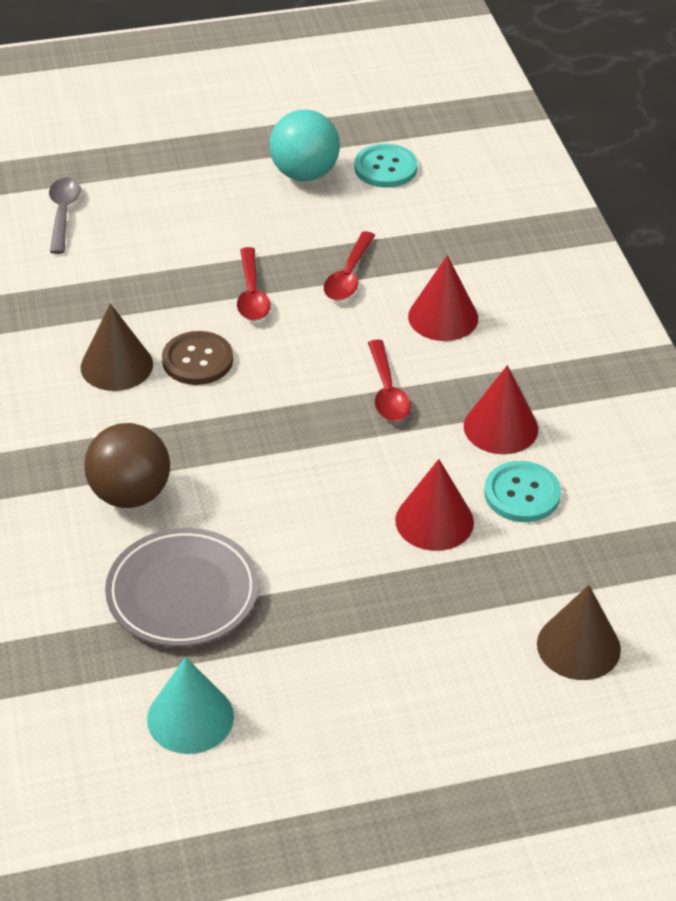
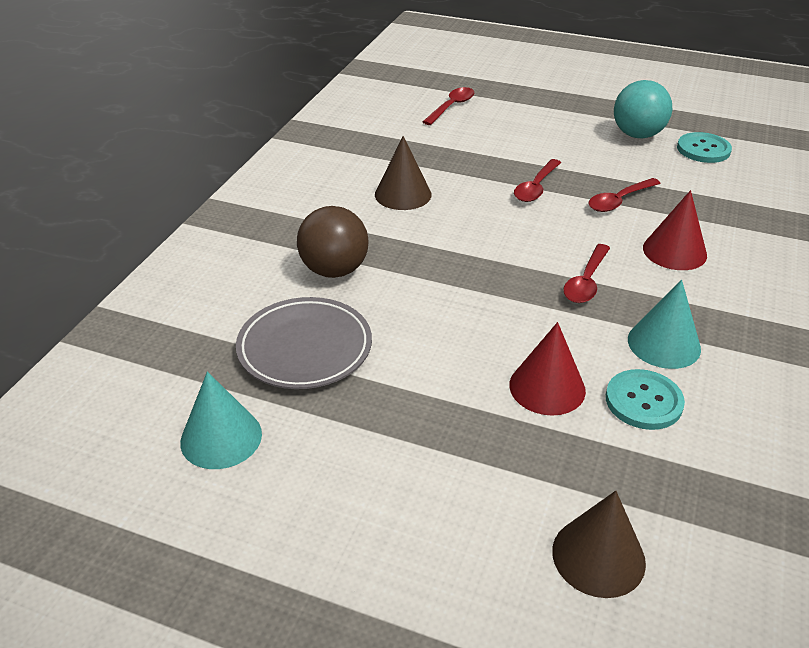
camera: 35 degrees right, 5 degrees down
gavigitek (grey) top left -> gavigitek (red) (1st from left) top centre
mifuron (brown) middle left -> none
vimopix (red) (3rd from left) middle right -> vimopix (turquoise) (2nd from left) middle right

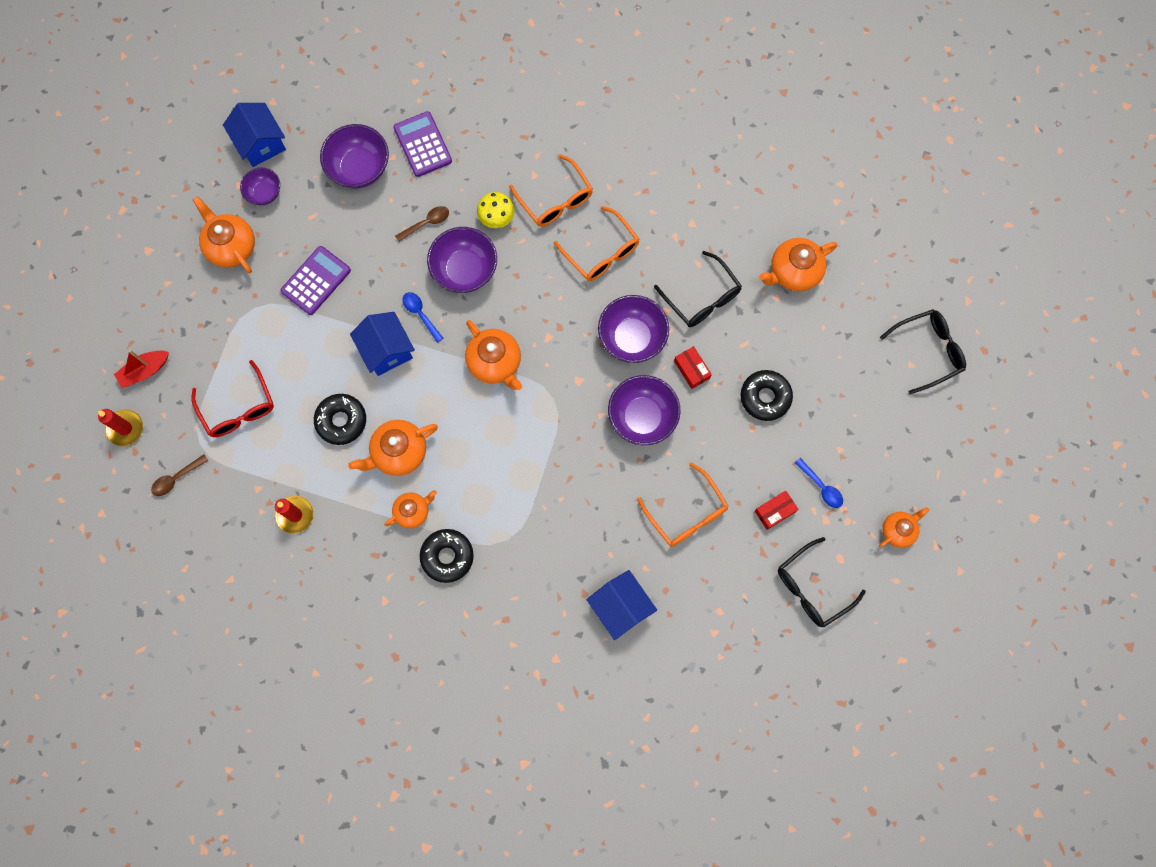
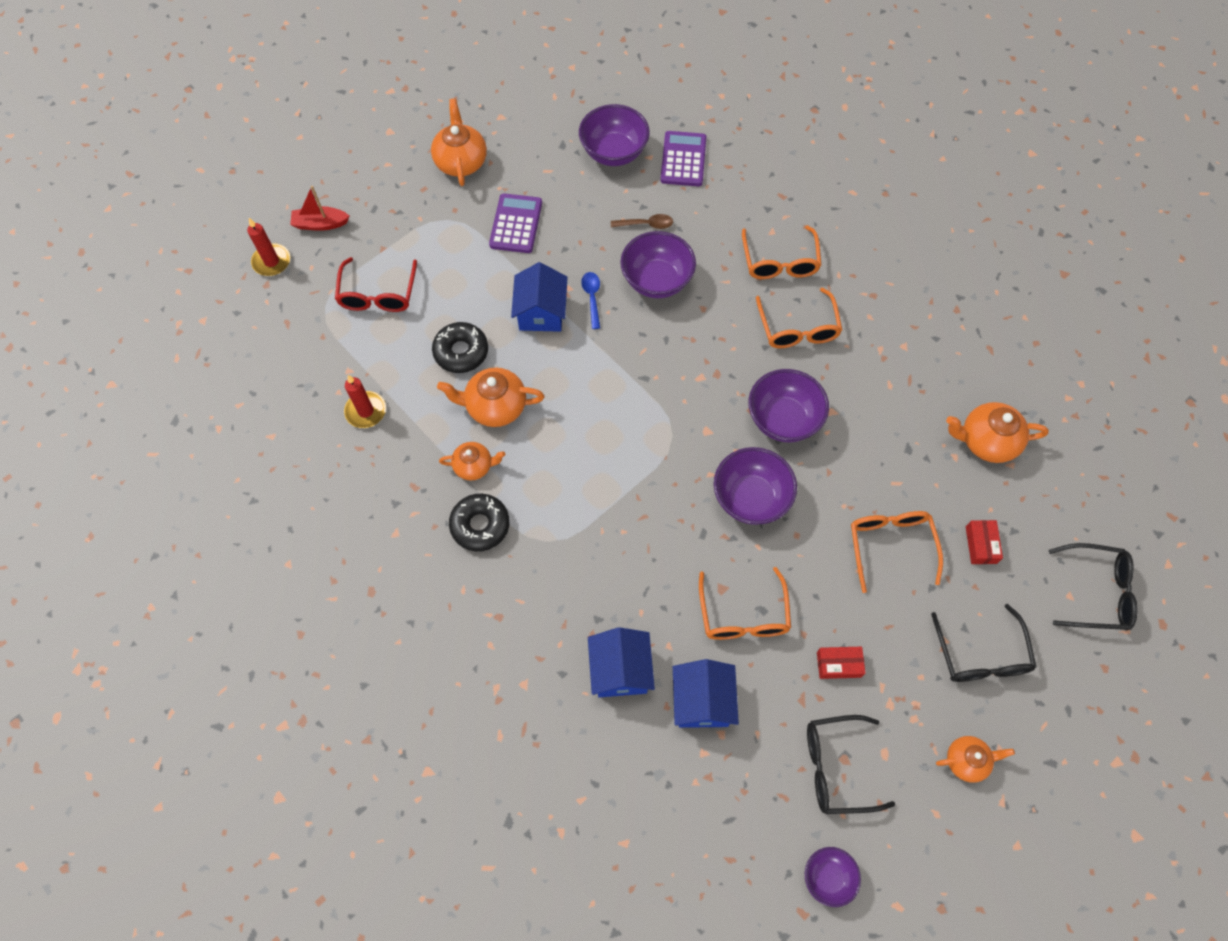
camera: 30 degrees right, 10 degrees down
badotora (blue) (1st from left in the first image) top left -> badotora (blue) (3rd from left) bottom centre, move
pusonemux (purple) (1st from left in the first image) top left -> pusonemux (purple) (5th from left) bottom right, move
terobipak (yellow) top centre -> none
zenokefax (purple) (1st from left) top left -> zenokefax (purple) (1st from left) top centre, 60 degrees counterclockwise
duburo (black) (1st from left in the first image) centre -> duburo (black) (2nd from left) bottom right, move
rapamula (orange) (4th from left) centre -> none
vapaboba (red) (1st from left in the first image) centre -> vapaboba (red) (2nd from left) middle right, move
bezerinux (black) (3rd from left) centre -> duburo (orange) (4th from left) middle right
gavigitek (brown) (1st from left) middle left -> none
gavigitek (blue) (2nd from left) middle right -> none

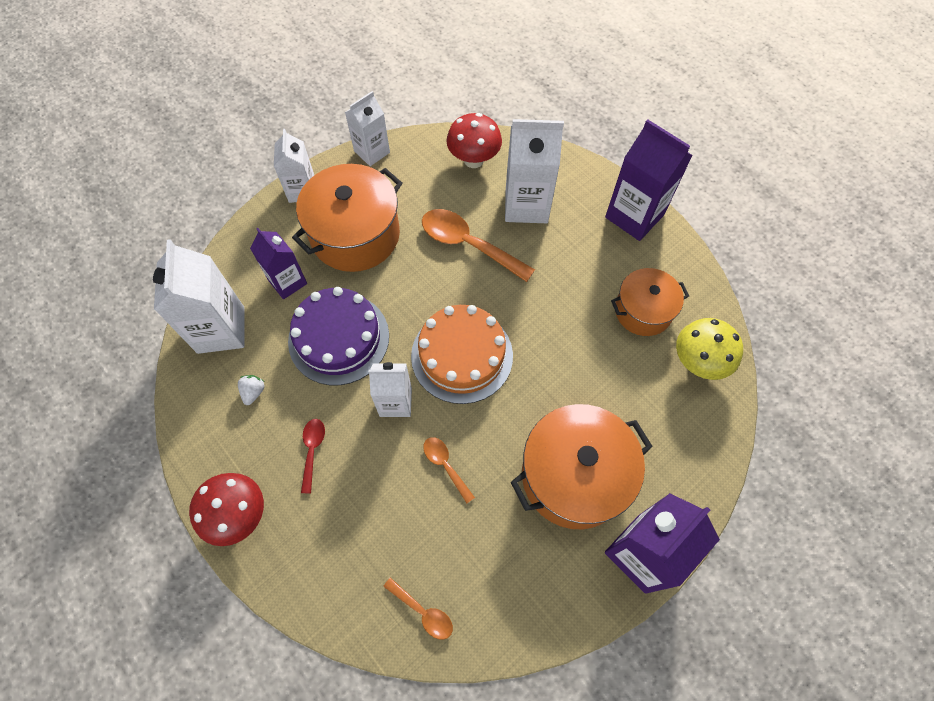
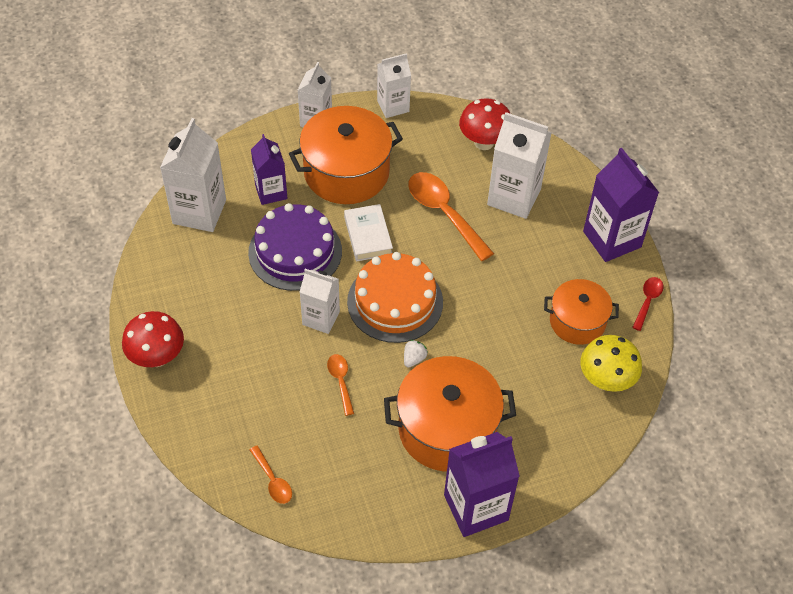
camera: 20 degrees right, 10 degrees down
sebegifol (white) middle left -> sebegifol (white) centre, move
gavigitek (red) centre -> gavigitek (red) middle right, move
none -> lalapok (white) centre

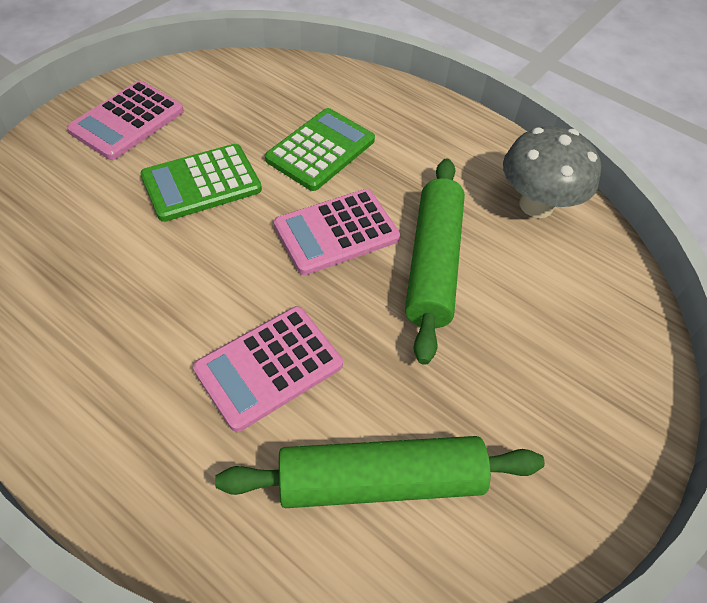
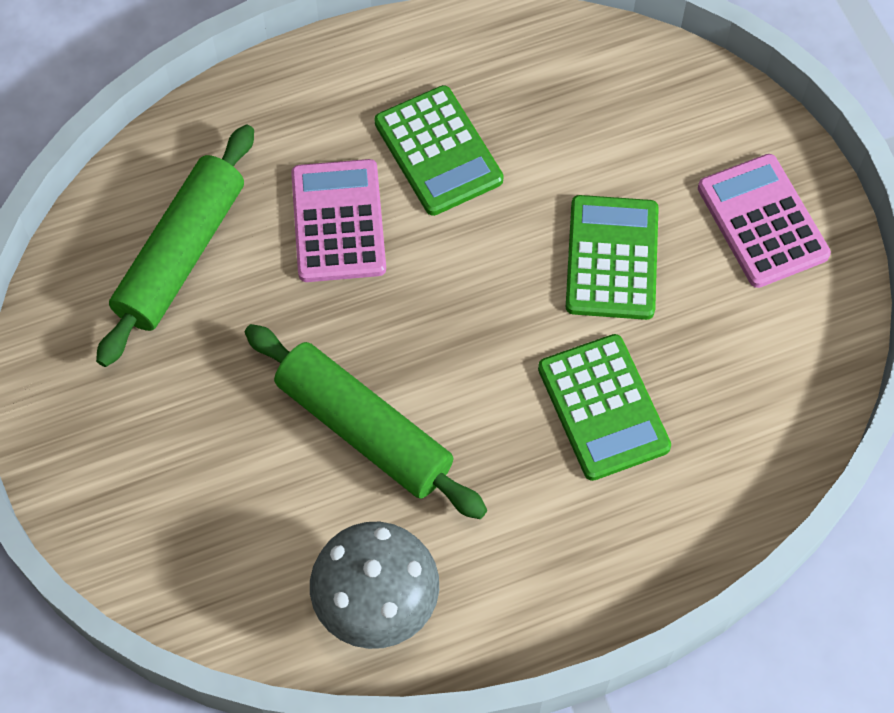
camera: 125 degrees right, 10 degrees up
zenokefax (pink) (3rd from left) centre -> none
none -> zenokefax (green) (1st from left) top centre

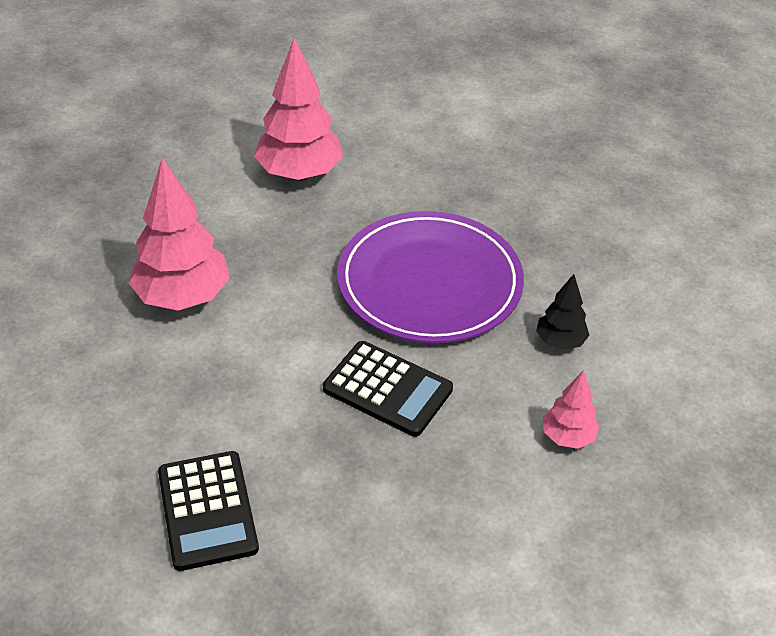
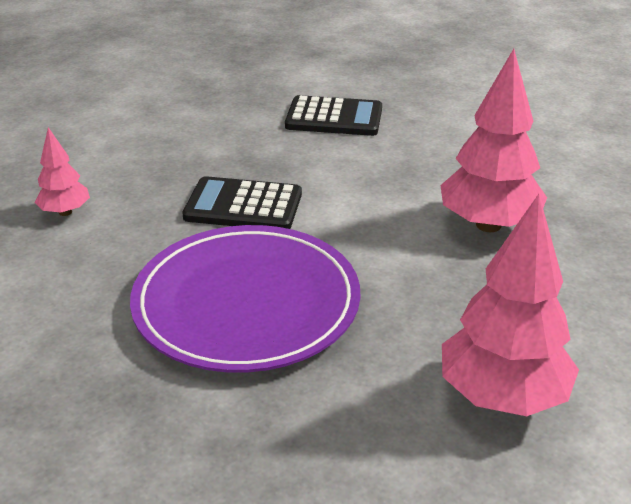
camera: 160 degrees right, 10 degrees down
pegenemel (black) middle right -> none
zenokefax (black) (1st from left in the first image) bottom left -> zenokefax (black) (2nd from left) top centre, 135 degrees clockwise

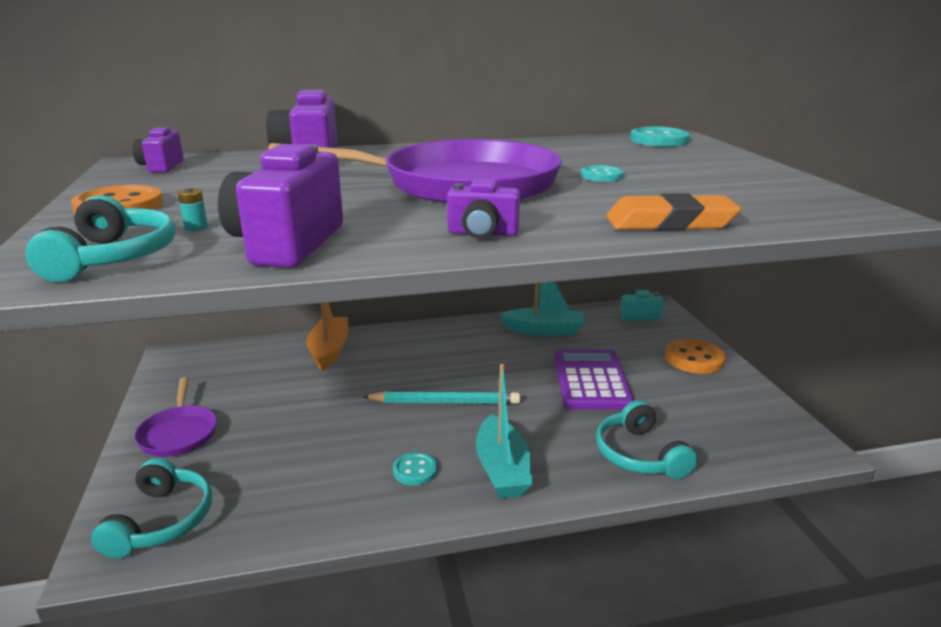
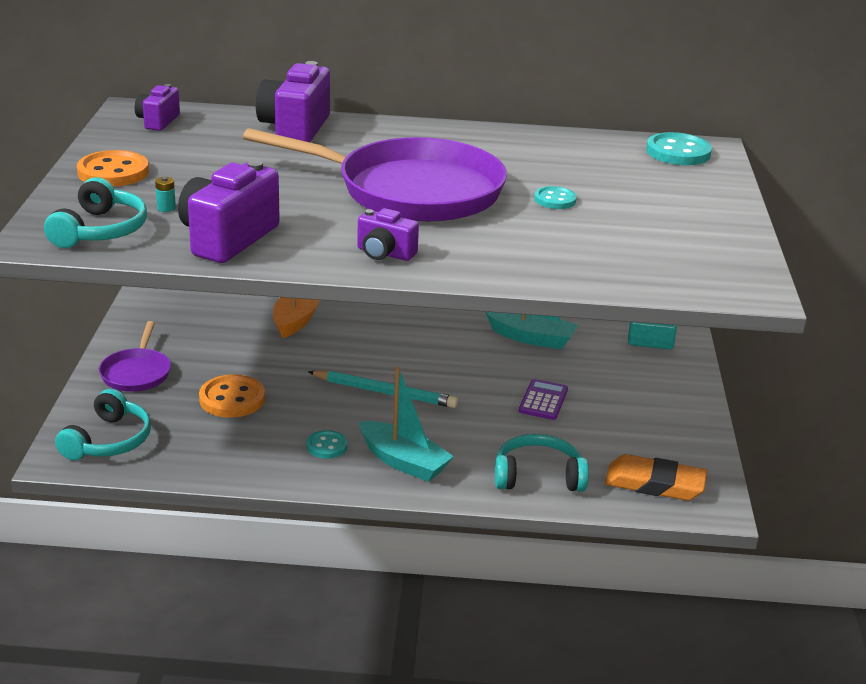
camera: 15 degrees right, 5 degrees up
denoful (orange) middle right -> denoful (orange) bottom right, move
mifuron (orange) (2nd from left) middle right -> mifuron (orange) (2nd from left) middle left, move
zenokefax (purple) centre, x0.55
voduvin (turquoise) (1st from left) bottom centre -> voduvin (turquoise) (1st from left) centre, 60 degrees counterclockwise
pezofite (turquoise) (3rd from left) bottom right -> pezofite (turquoise) (3rd from left) bottom centre, 90 degrees clockwise

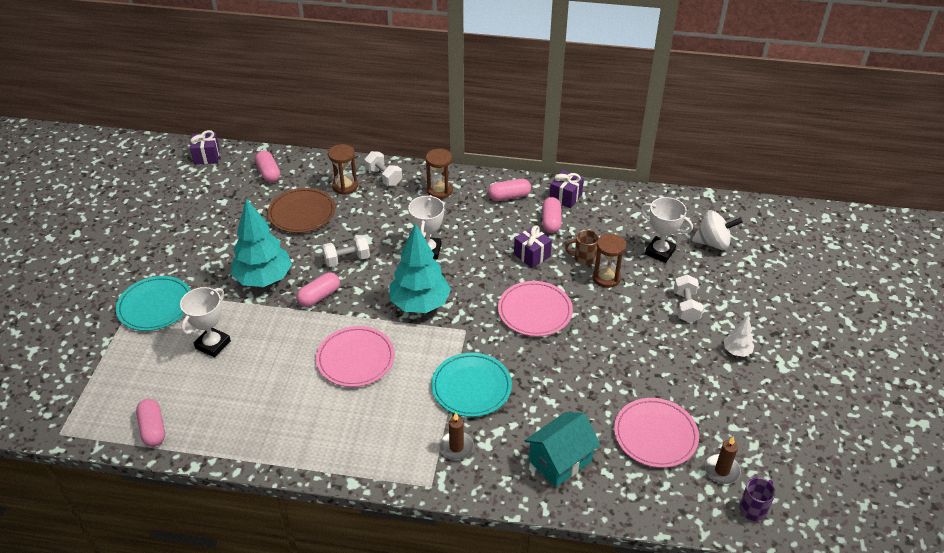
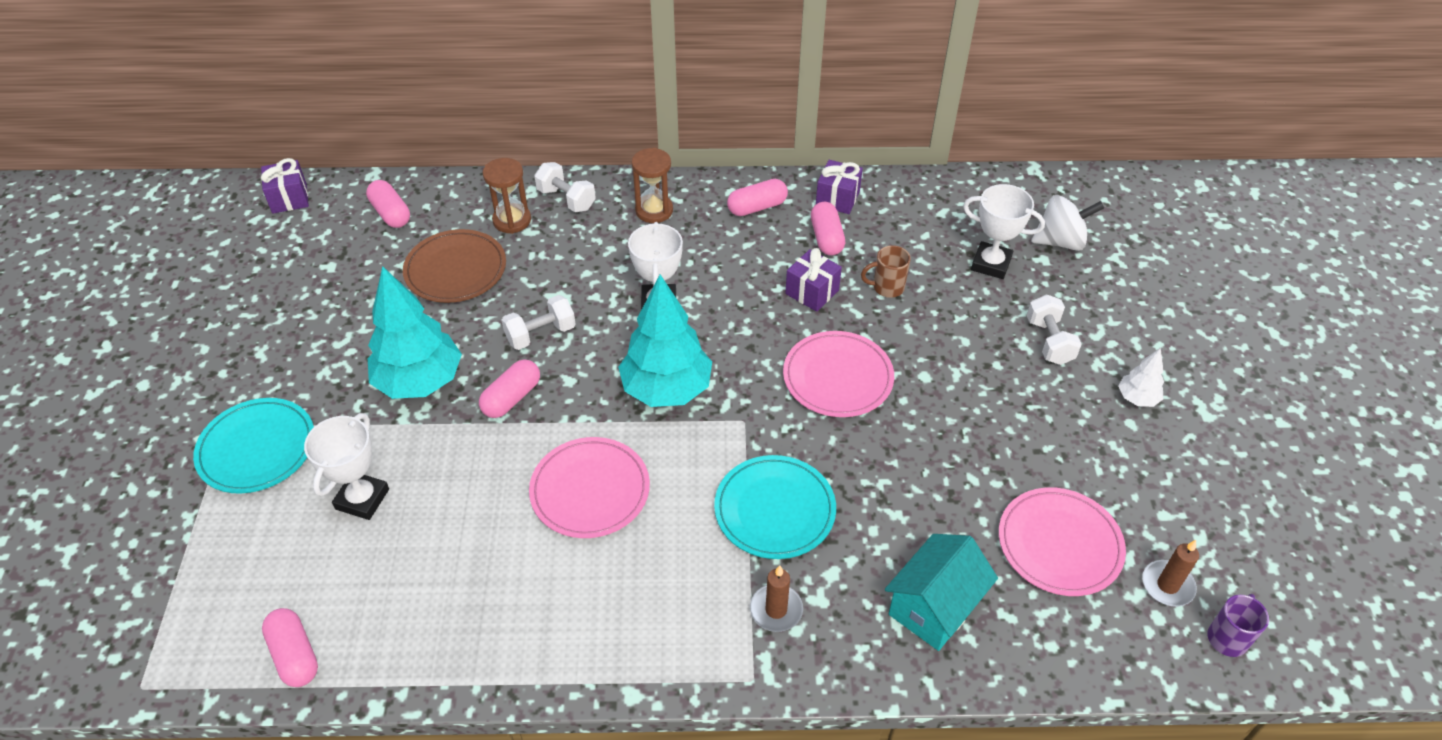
camera: 10 degrees left, 5 degrees up
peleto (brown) (3rd from left) centre -> none

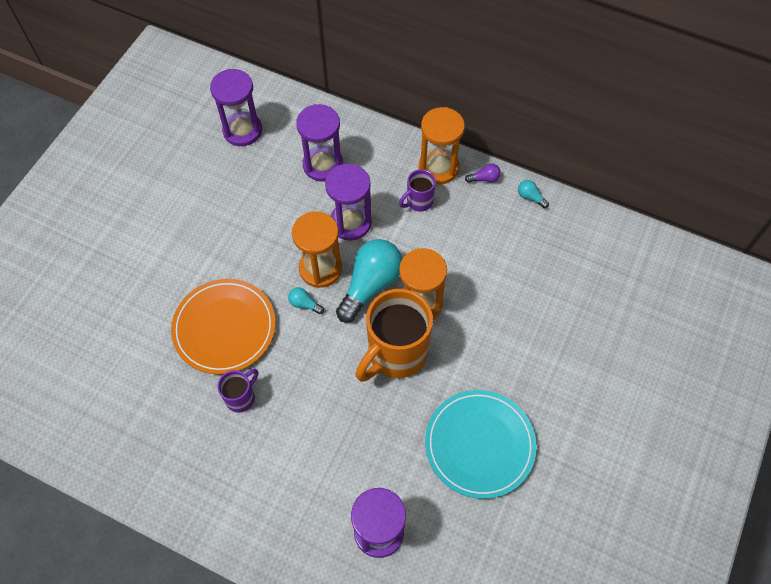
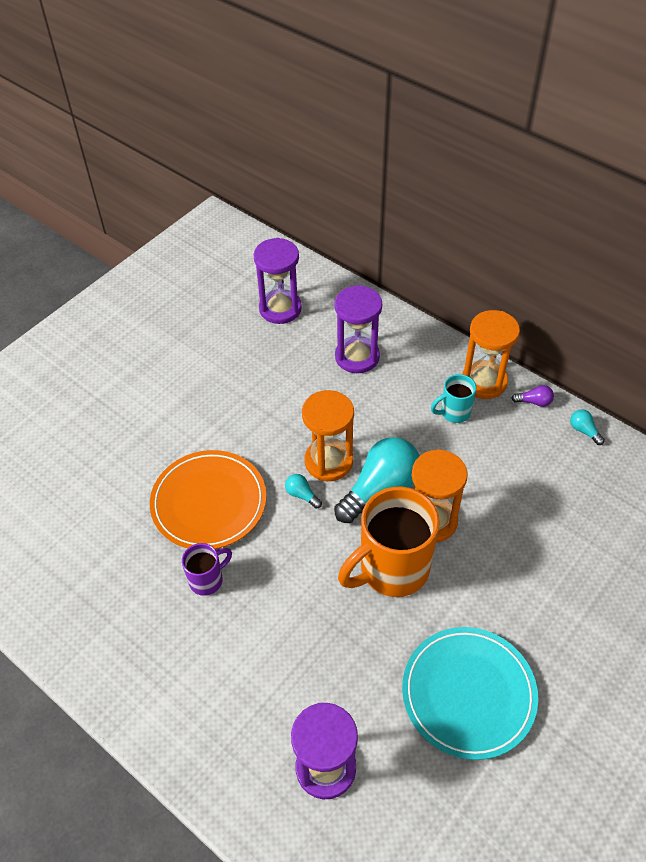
camera: 15 degrees right, 10 degrees down
peleto (purple) (3rd from left) centre -> none
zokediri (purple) (2nd from left) top centre -> zokediri (turquoise) middle right

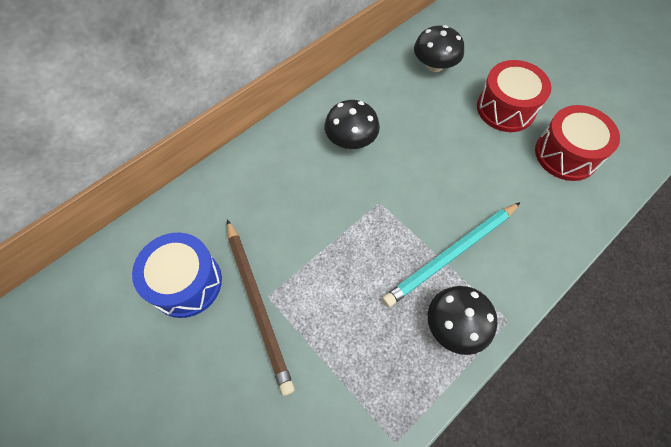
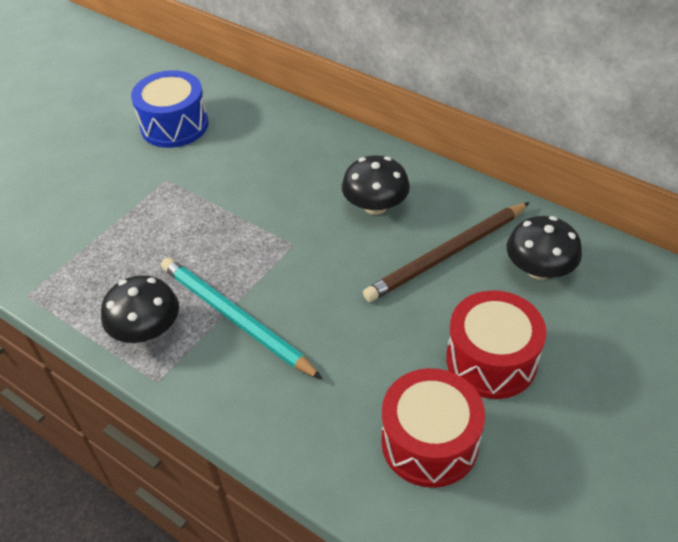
camera: 80 degrees right, 15 degrees down
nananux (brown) bottom centre -> nananux (brown) centre, move

